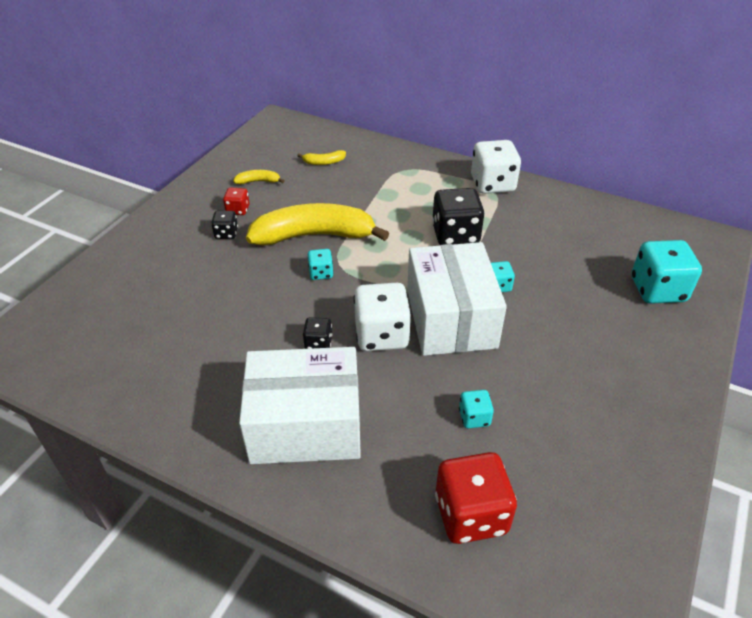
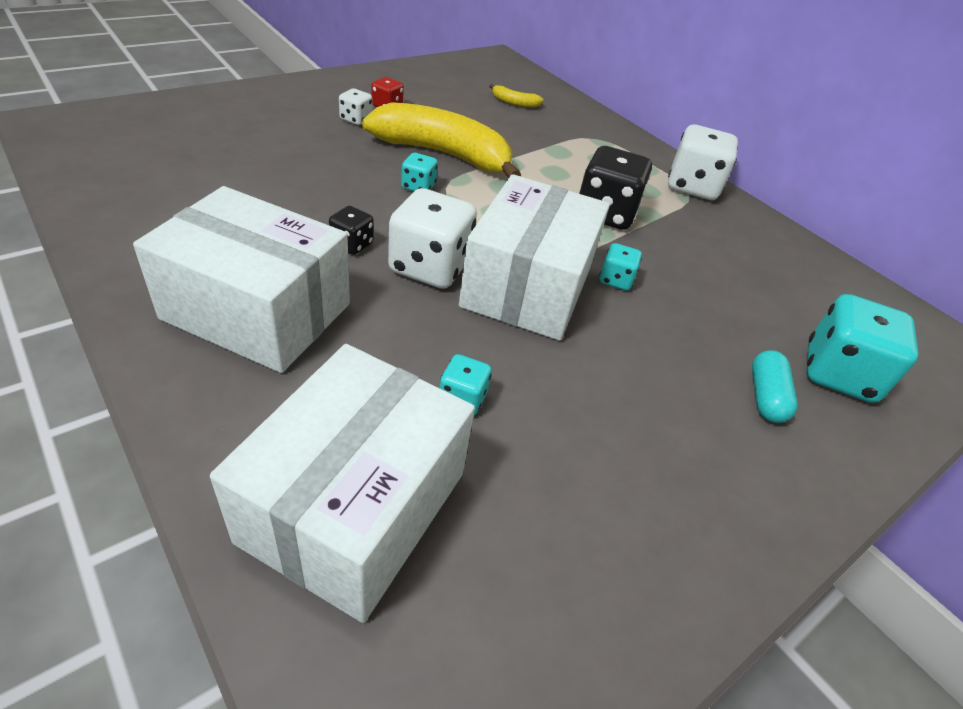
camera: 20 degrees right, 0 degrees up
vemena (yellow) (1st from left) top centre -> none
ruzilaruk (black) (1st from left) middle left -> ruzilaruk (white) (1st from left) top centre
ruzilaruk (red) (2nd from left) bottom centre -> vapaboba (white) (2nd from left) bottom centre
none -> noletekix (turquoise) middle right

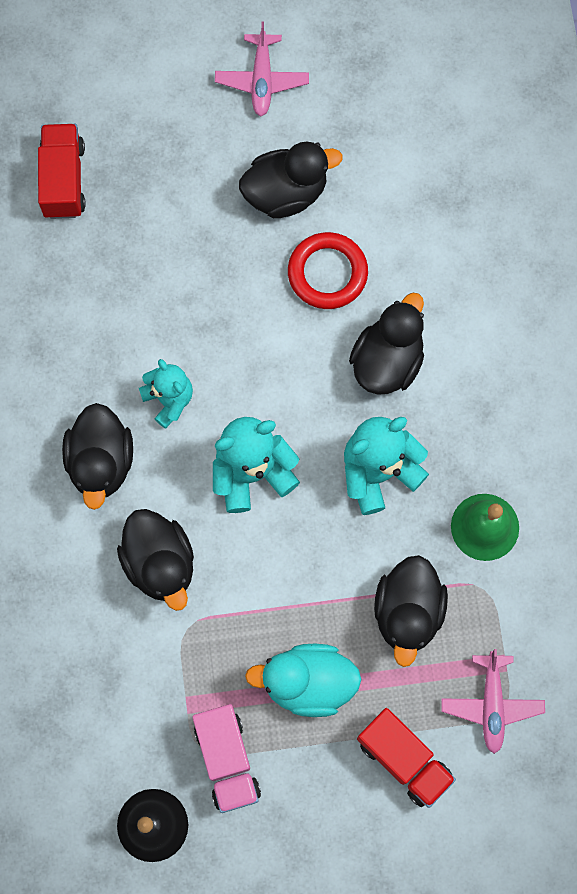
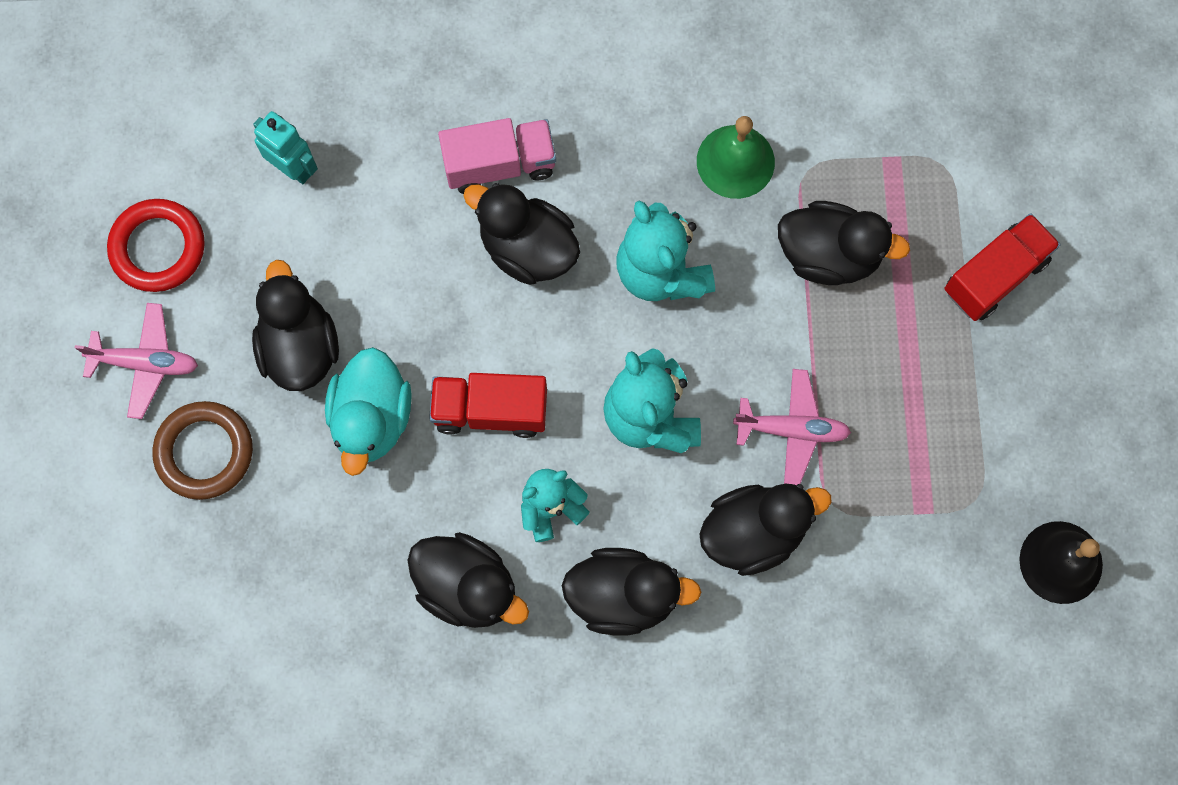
camera: 85 degrees left, 0 degrees up
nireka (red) (1st from left) top left -> nireka (red) (1st from left) centre, move
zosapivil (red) top centre -> zosapivil (red) top left, move
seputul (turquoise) bottom centre -> seputul (turquoise) middle left, move
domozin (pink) (2nd from left) bottom right -> domozin (pink) (2nd from left) middle right, move
nireka (pink) bottom centre -> nireka (pink) top centre, move
none -> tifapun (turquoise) top left
none -> zosapivil (brown) middle left
none -> seputul (black) (2nd from left) bottom centre

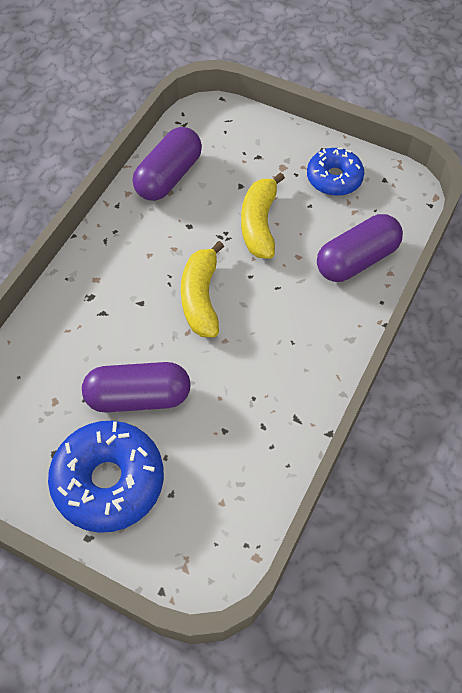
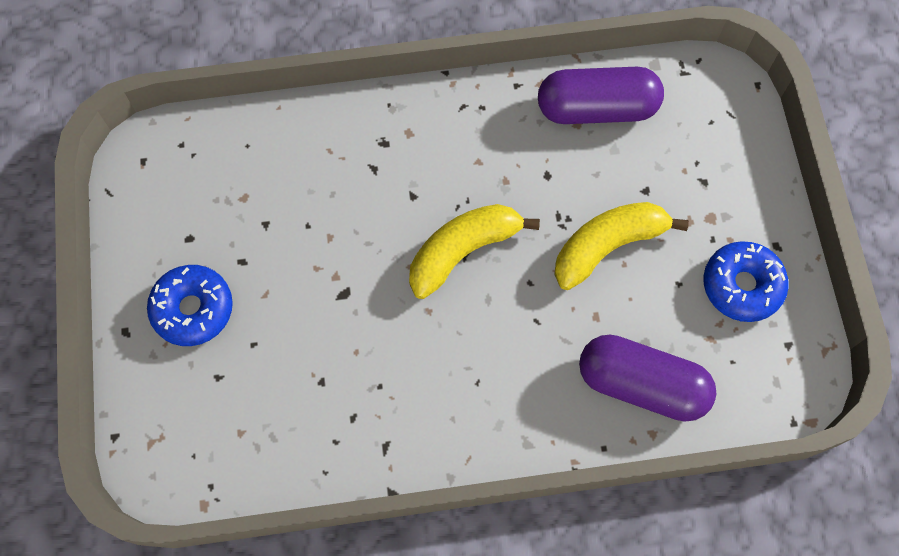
camera: 55 degrees right, 10 degrees up
noletekix (purple) (1st from left) middle left -> none
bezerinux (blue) (1st from left) bottom left -> bezerinux (blue) (1st from left) middle left, x0.63

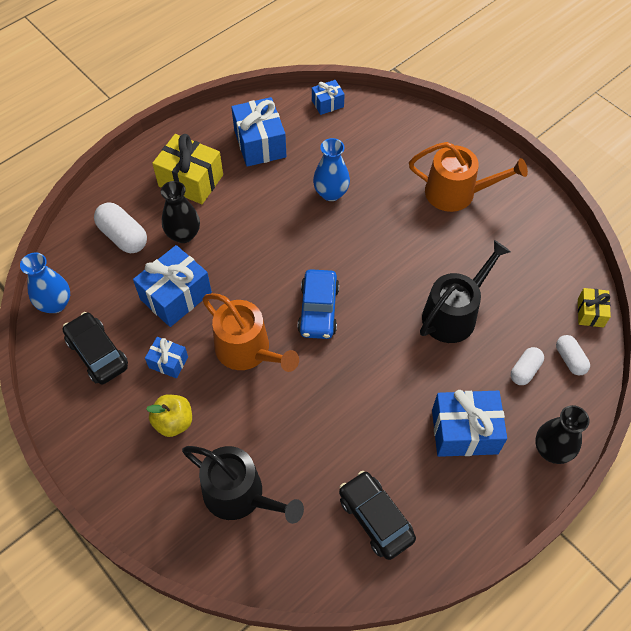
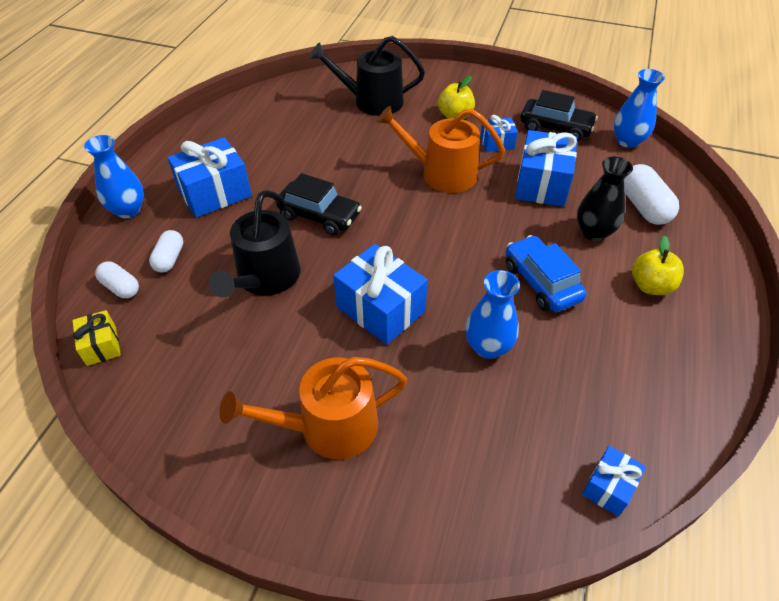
camera: 150 degrees right, 10 degrees down
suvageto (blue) (3rd from left in the first image) top centre -> suvageto (blue) (2nd from left) centre, move
suvageto (yellow) (1st from left) top left -> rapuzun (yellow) (2nd from left) middle right
noletekix (white) (1st from left in the first image) middle left -> noletekix (white) (3rd from left) top right, 60 degrees clockwise
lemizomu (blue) centre -> lemizomu (blue) middle right, move
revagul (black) (2nd from left) bottom right -> revagul (blue) (1st from left) top left
lemizomu (black) (2nd from left in the first image) bottom centre -> lemizomu (black) (1st from left) centre, move

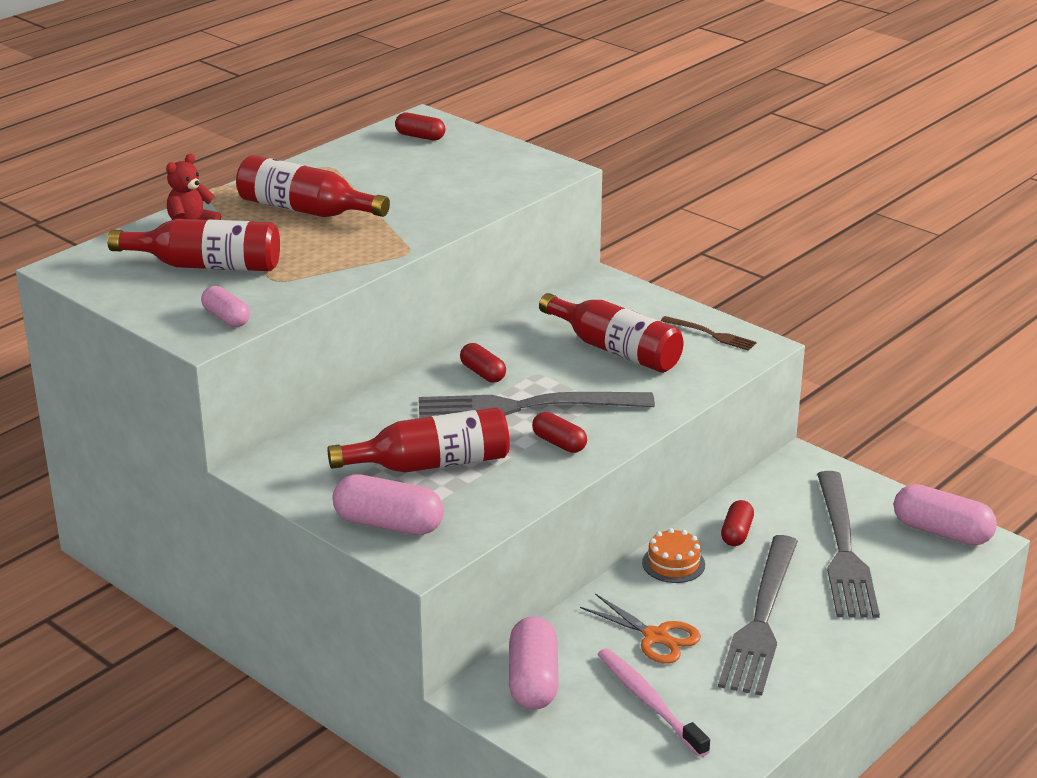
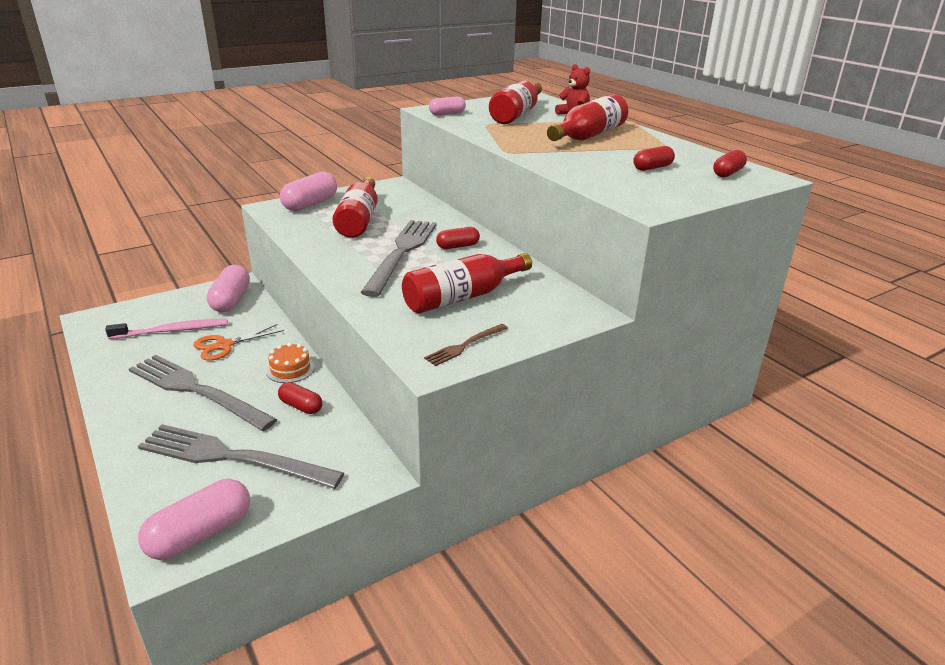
camera: 105 degrees right, 0 degrees up
noletekix (red) (3rd from left) centre -> noletekix (red) (3rd from left) top right, move
noletekix (pink) (3rd from left in the first image) bottom centre -> noletekix (pink) (2nd from left) middle left, 75 degrees clockwise

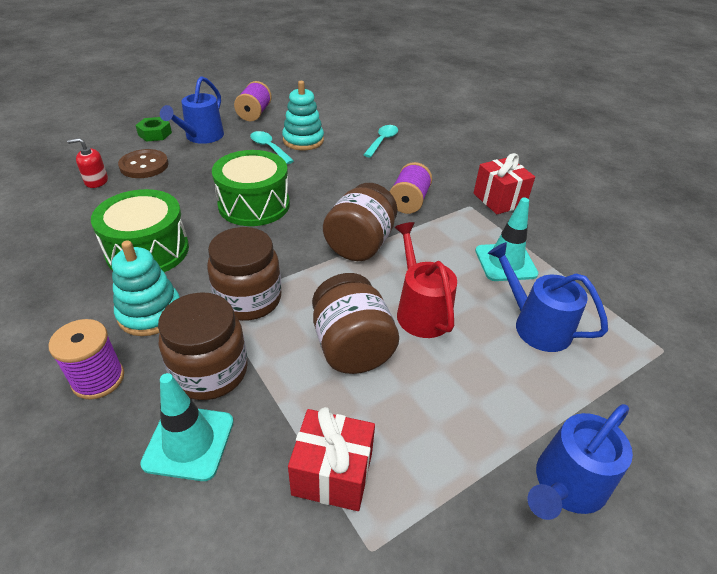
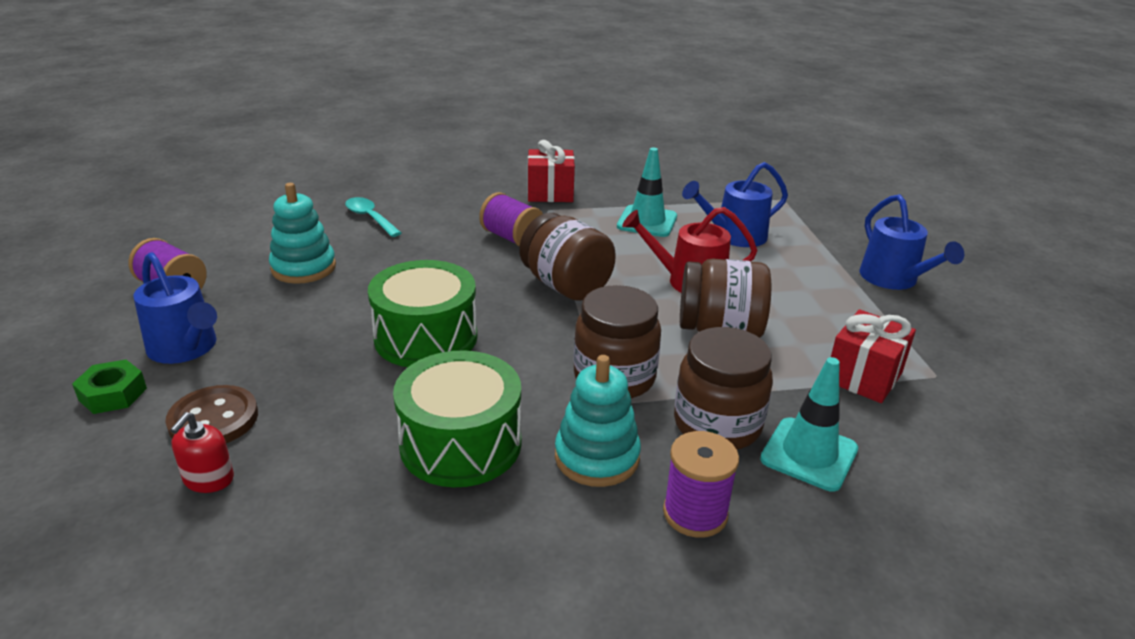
camera: 65 degrees left, 10 degrees down
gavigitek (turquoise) (1st from left) top centre -> none

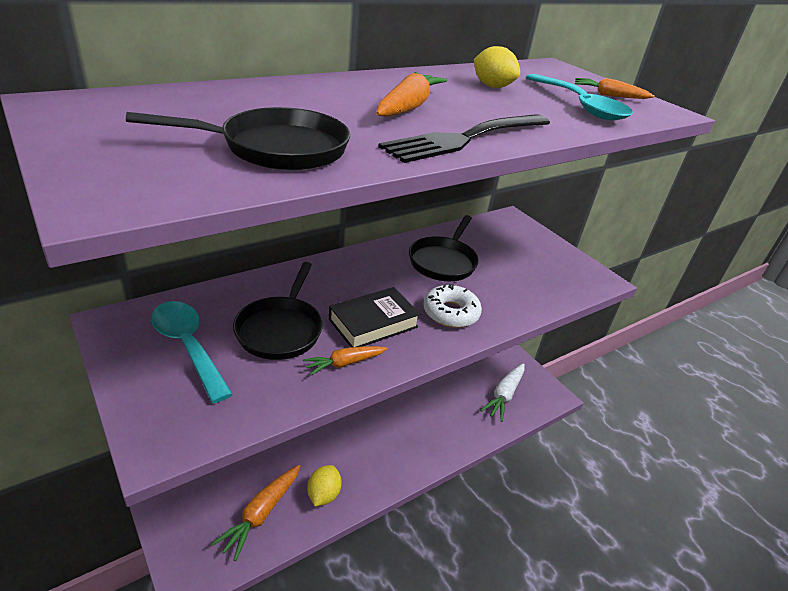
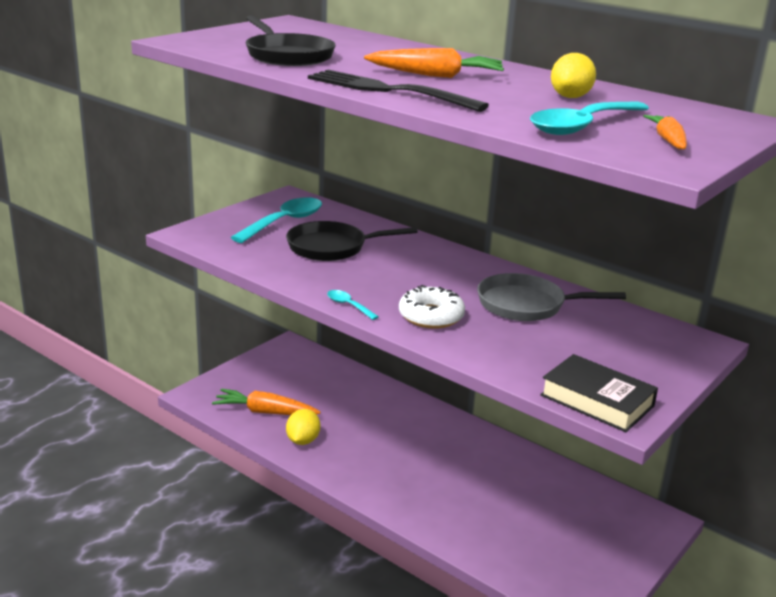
camera: 75 degrees right, 10 degrees down
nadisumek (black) (3rd from left) centre -> nadisumek (grey) middle right
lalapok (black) centre -> lalapok (black) middle right, move
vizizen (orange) (2nd from left) centre -> none
vizizen (white) centre -> none
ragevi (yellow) (1st from left) bottom centre, 75 degrees counterclockwise
none -> gavigitek (turquoise) (2nd from left) centre

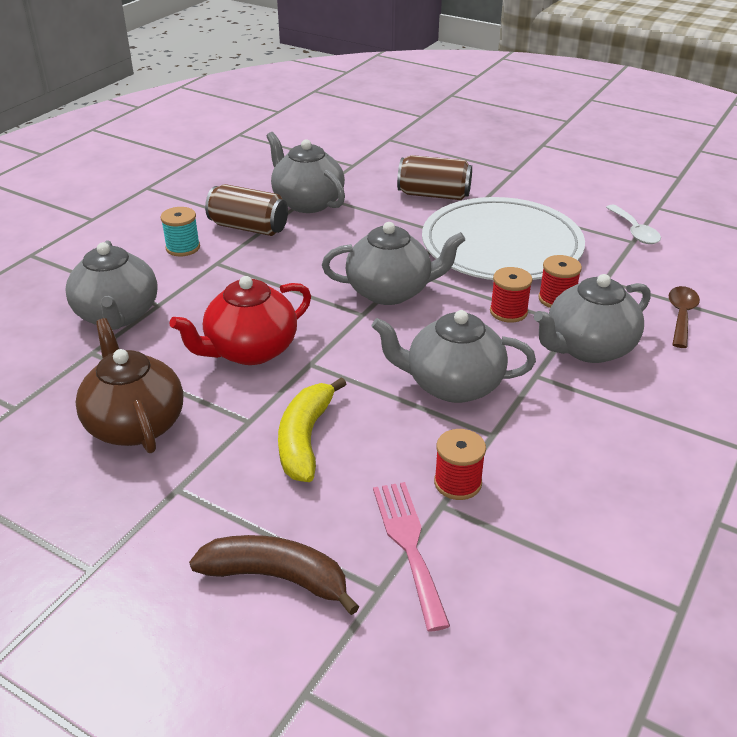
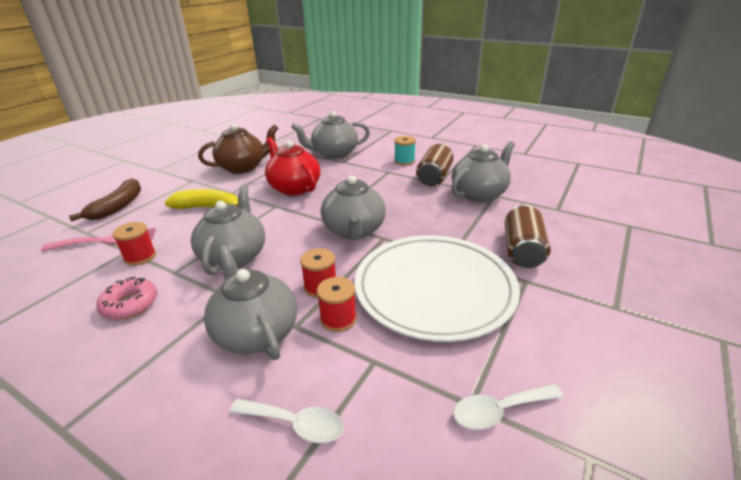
camera: 90 degrees right, 5 degrees down
gavigitek (brown) middle right -> gavigitek (white) (1st from left) bottom centre
none -> bezerinux (pink) middle left

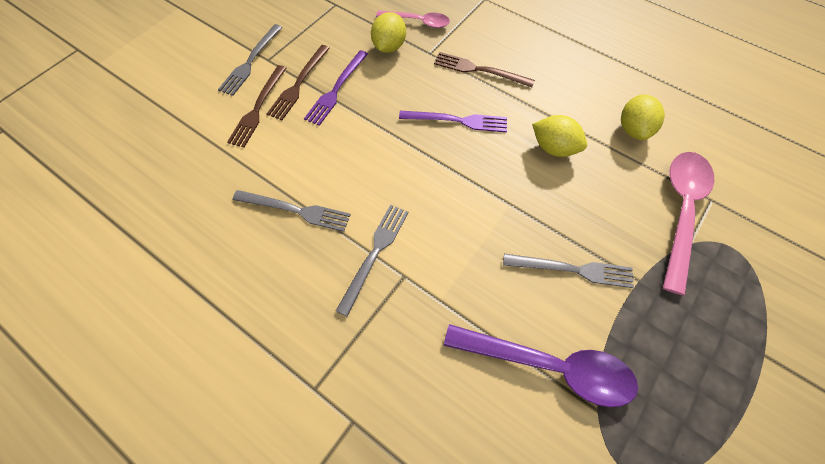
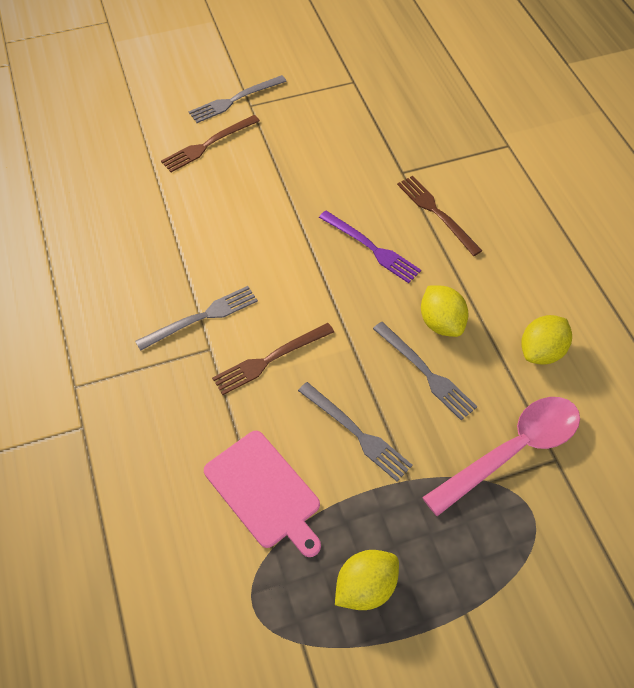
camera: 35 degrees right, 5 degrees down
gavigitek (pink) (1st from left) top centre -> none
ragevi (yellow) (1st from left) top centre -> ragevi (yellow) (1st from left) bottom centre, move
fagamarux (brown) (2nd from left) top centre -> fagamarux (brown) (2nd from left) centre, move
fagamarux (purple) (1st from left) top centre -> none
fagamarux (grey) (2nd from left in the first image) centre -> fagamarux (grey) (4th from left) middle right, move
gavigitek (purple) bottom centre -> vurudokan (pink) bottom centre

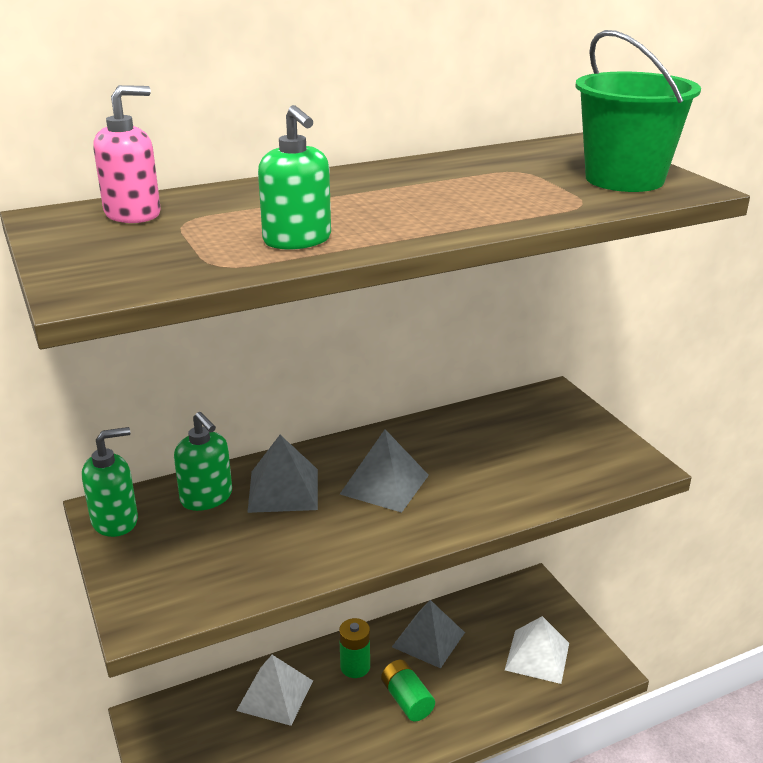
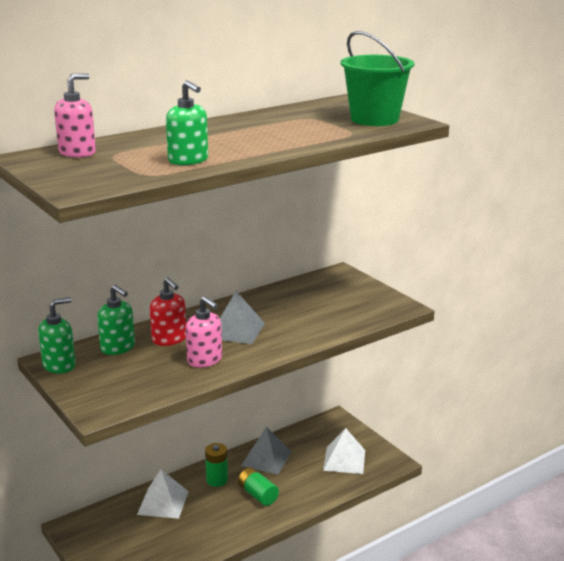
camera: 10 degrees left, 5 degrees down
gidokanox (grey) (1st from left) centre -> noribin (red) middle left
none -> noribin (pink) (2nd from left) centre

